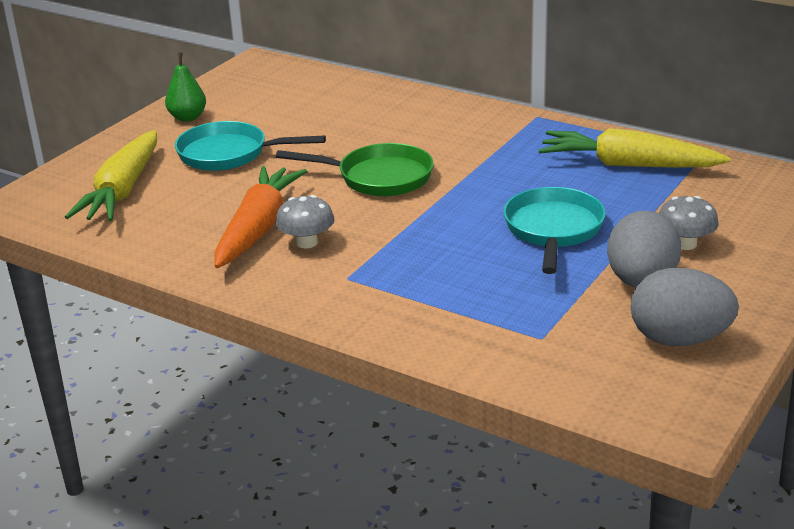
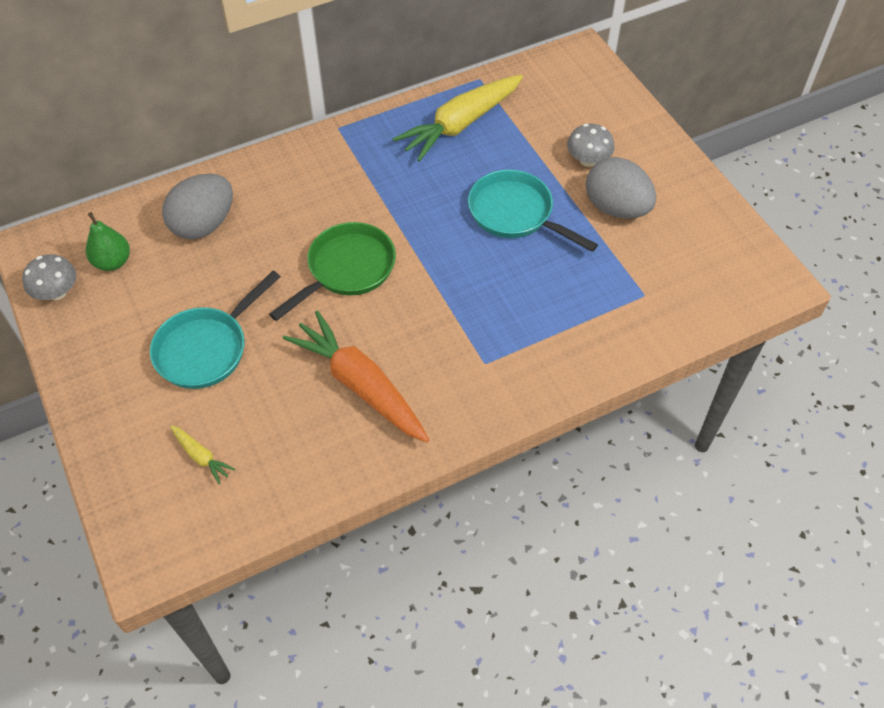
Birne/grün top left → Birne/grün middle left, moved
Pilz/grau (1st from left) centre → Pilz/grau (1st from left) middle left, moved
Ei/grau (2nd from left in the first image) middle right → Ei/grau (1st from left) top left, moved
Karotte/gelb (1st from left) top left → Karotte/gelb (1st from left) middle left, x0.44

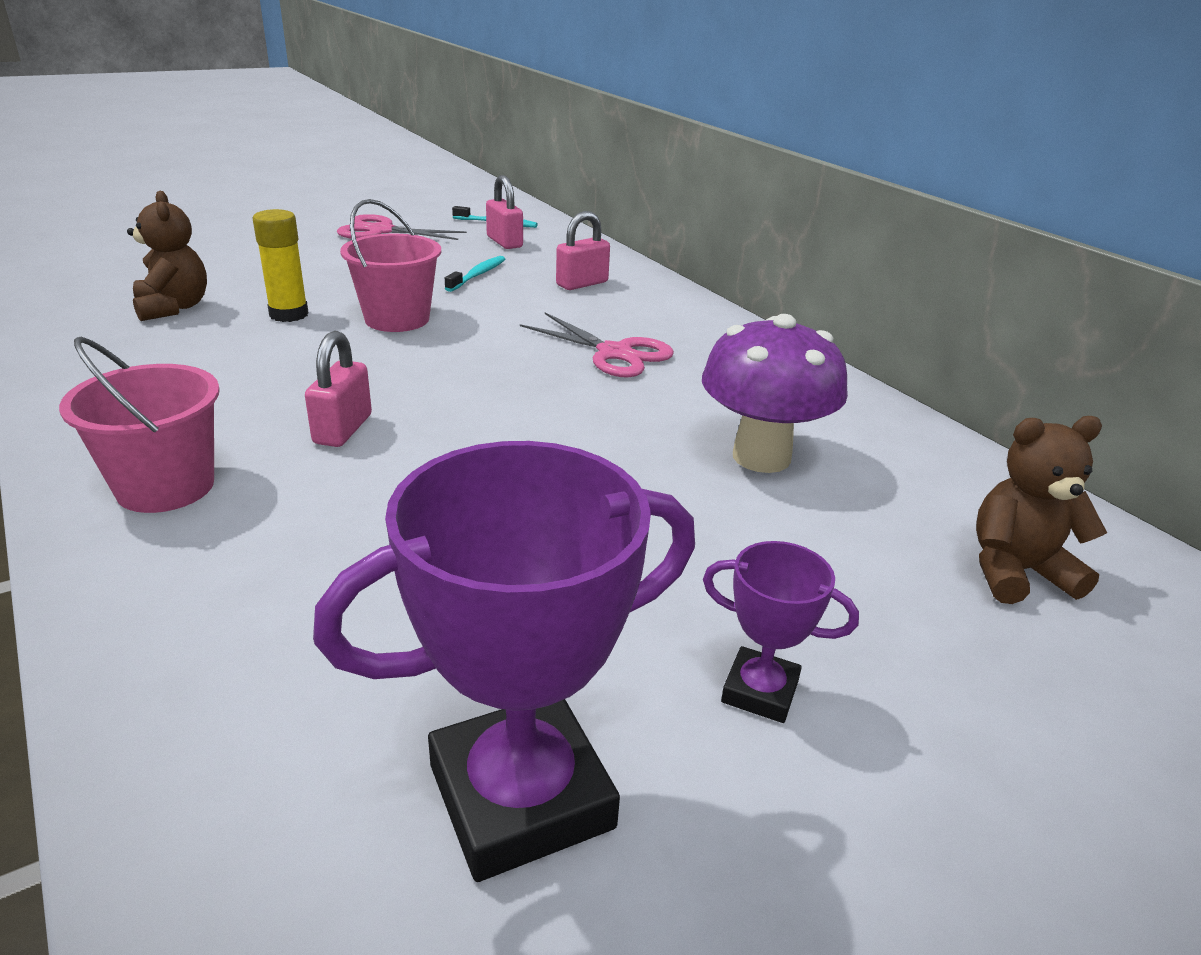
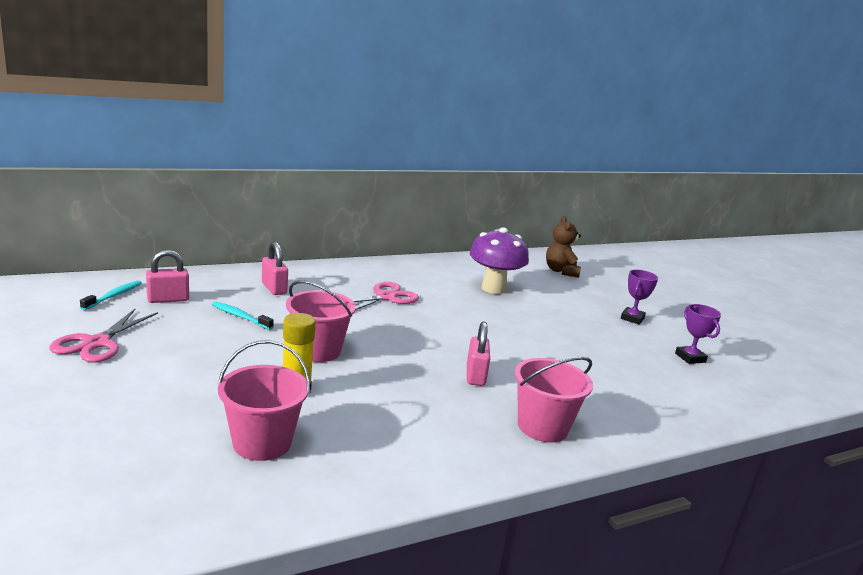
Teddybär/braun (1st from left) top left → Eimer/rosa (1st from left) bottom left
Vorhängeschloss/rosa (1st from left in the first image) middle left → Vorhängeschloss/rosa (3rd from left) centre, 75 degrees clockwise
Pokal/lila (1st from left in the first image) bottom centre → Pokal/lila (2nd from left) middle right, x0.51

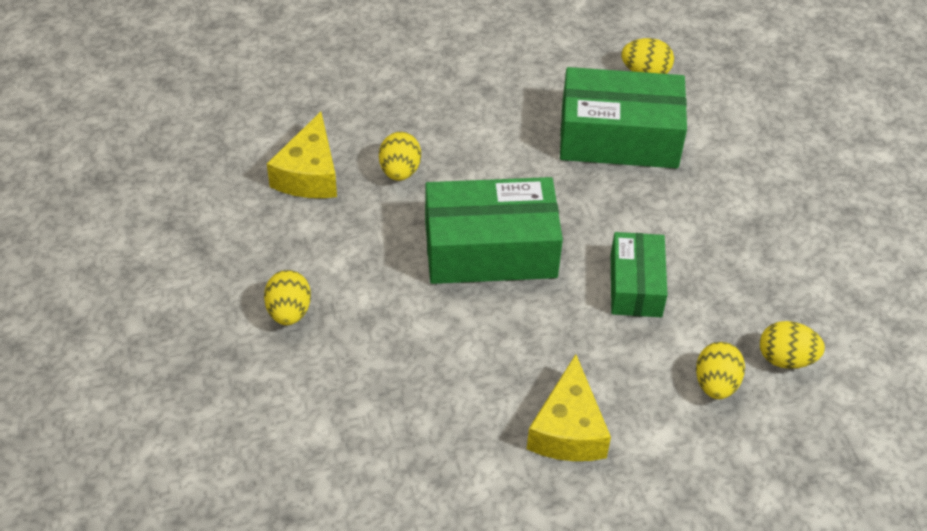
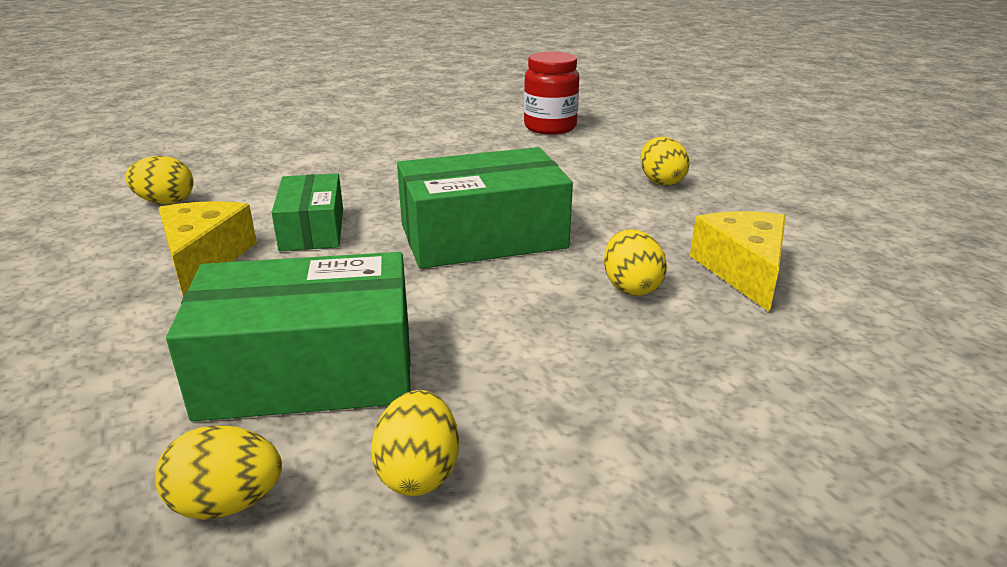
- → Einmachglas/rot top centre
Käse/gelb (2nd from left in the first image) bottom centre → Käse/gelb (1st from left) middle left, moved
Ei/gelb (4th from left in the first image) bottom right → Ei/gelb (3rd from left) bottom centre, moved

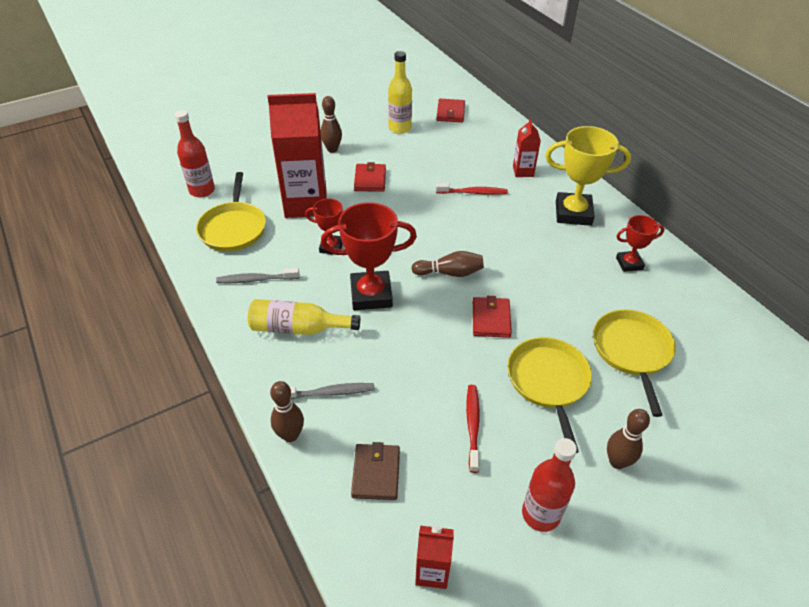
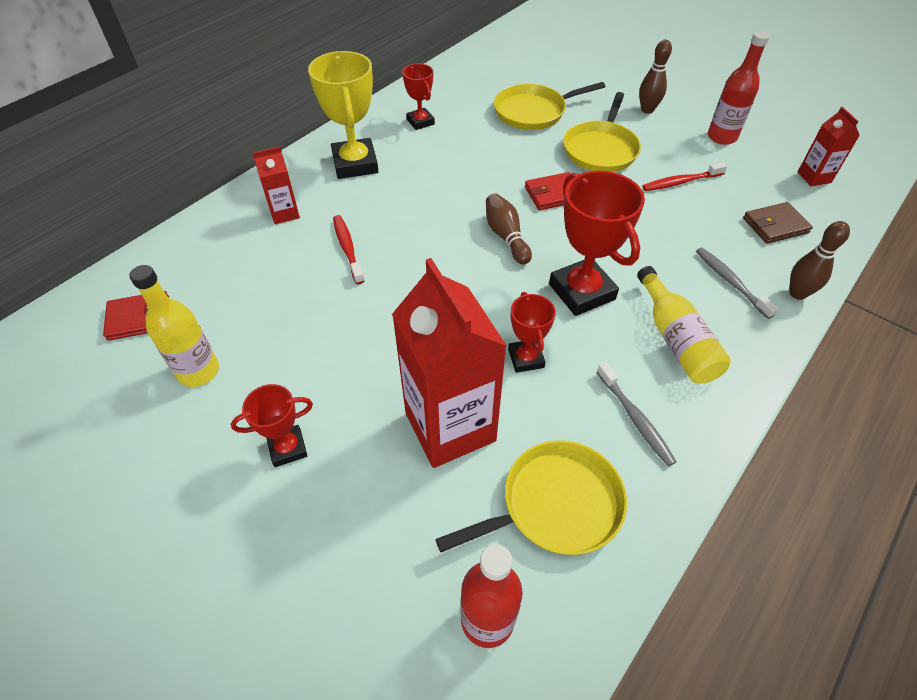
Geldbörse/rot (1st from left) top centre → -
Bowlingkegel/braun (2nd from left) top centre → Pokal/rot (1st from left) middle left
Pfanne/gelb (2nd from left in the first image) middle right → Pfanne/gelb (3rd from left) top centre, 45 degrees counterclockwise

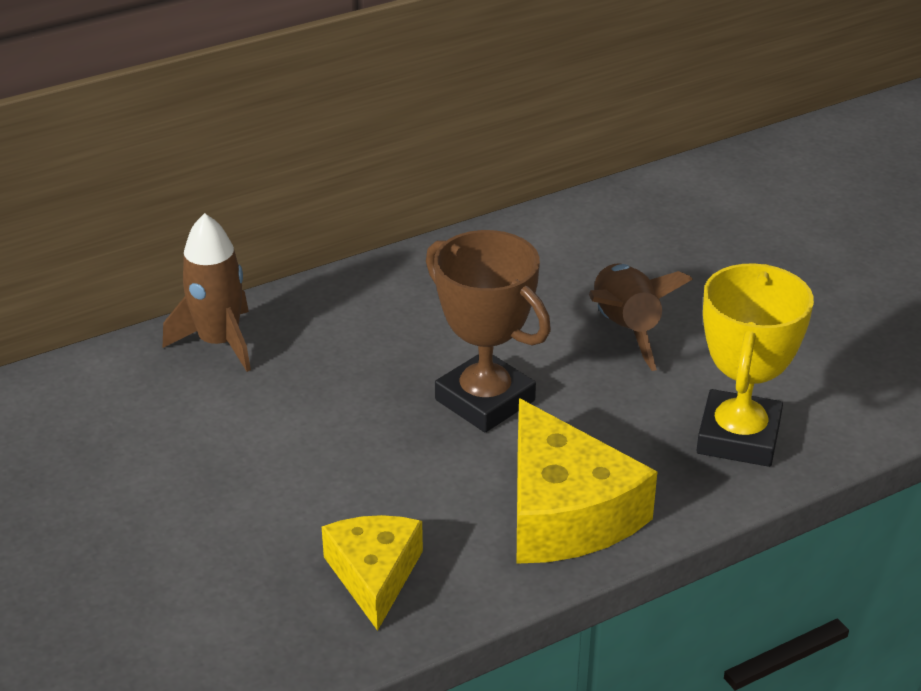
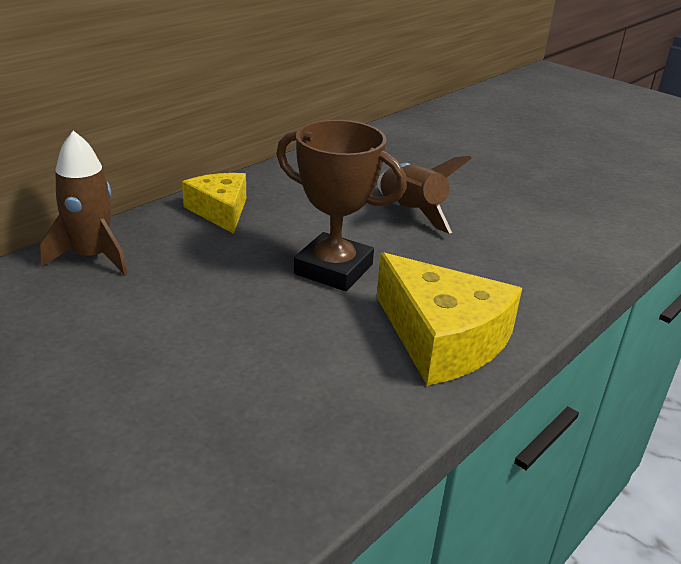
Pokal/gelb middle right → -
Käse/gelb (1st from left) bottom centre → Käse/gelb (1st from left) middle left, moved

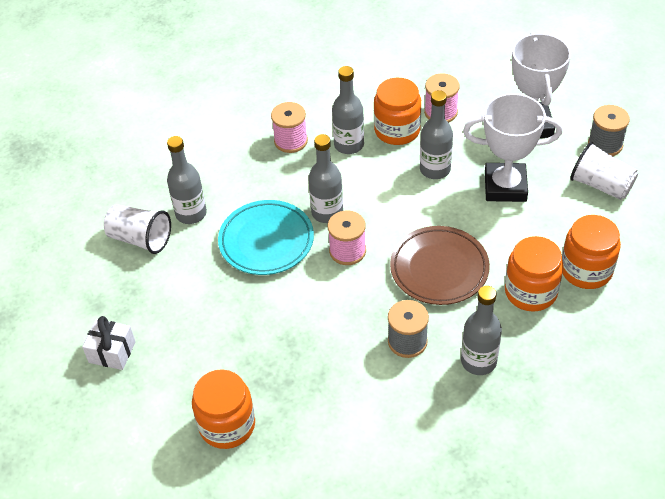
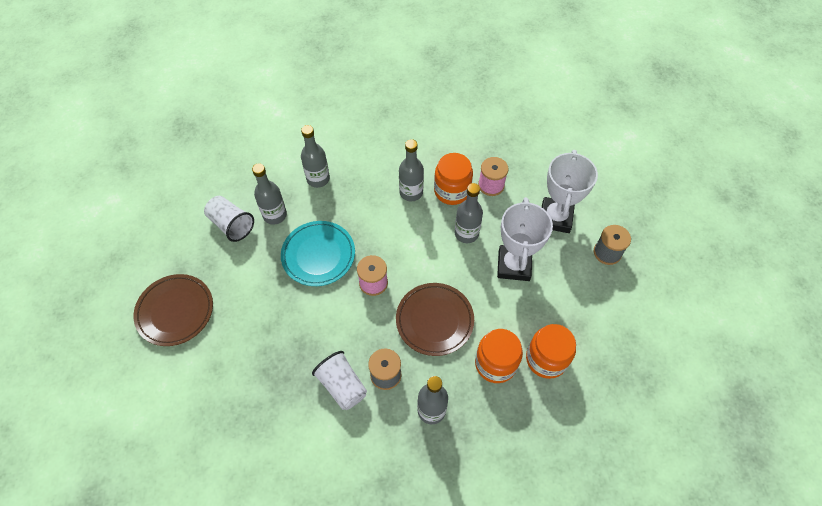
Einmachglas/orange (1st from left) bottom centre → -
Garnrolle/rosa (1st from left) top centre → -
Flasche/grau (2nd from left) centre → Flasche/grau (2nd from left) top centre, moved
Becher/weiß (2nd from left) middle right → Becher/weiß (2nd from left) bottom centre, moved
Geschenk/weiß bottom left → Teller/braun (1st from left) middle left
Pokal/weiß (1st from left) top right → Pokal/weiß (1st from left) centre, 75 degrees clockwise

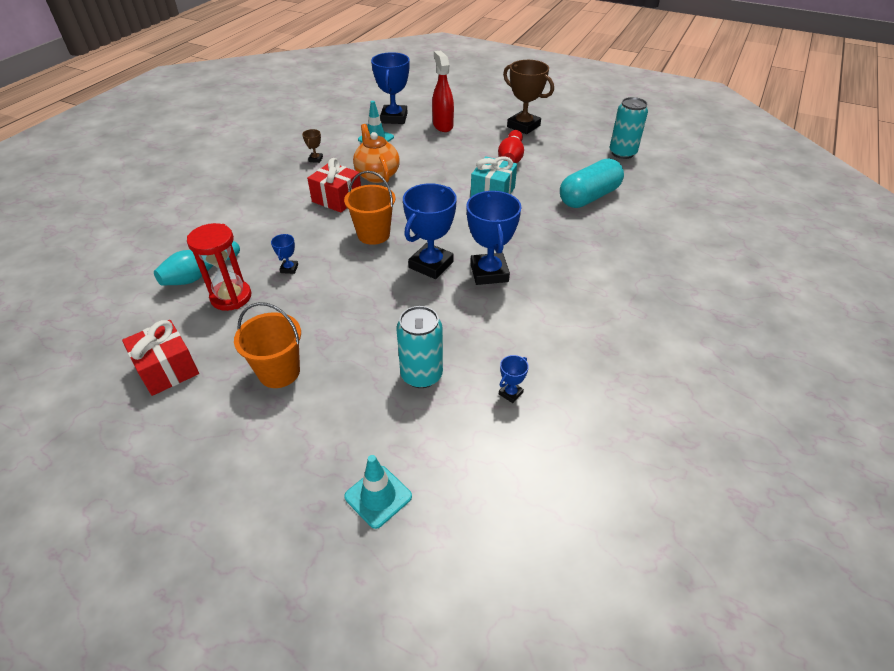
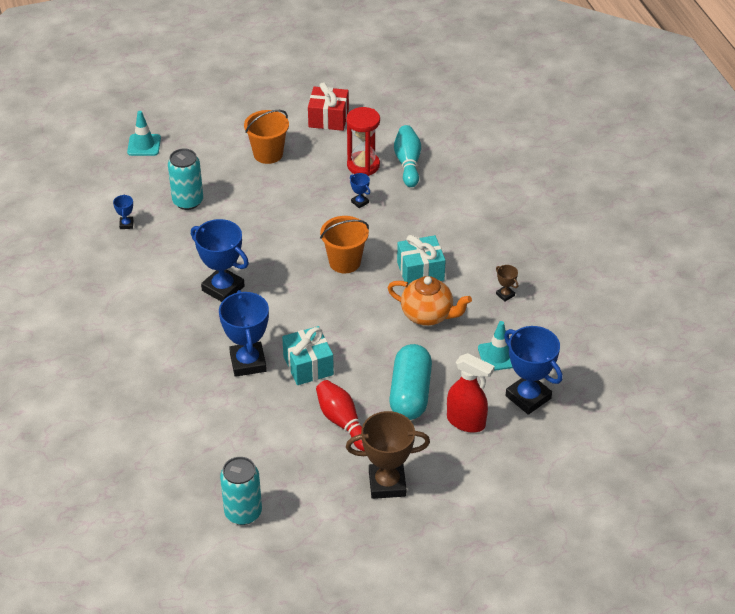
Pokal/blau (3rd from left) centre → Pokal/blau (3rd from left) middle left, moved
Kapsel/türkis top centre → Kapsel/türkis centre, moved
Geschenk/rot (2nd from left) top centre → Geschenk/türkis (2nd from left) centre

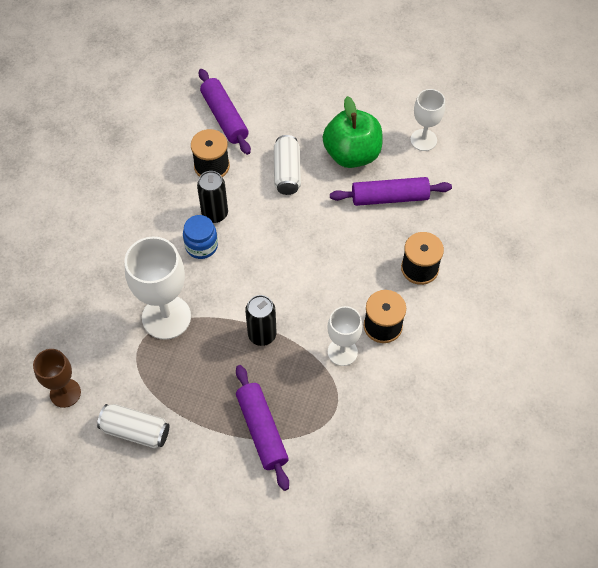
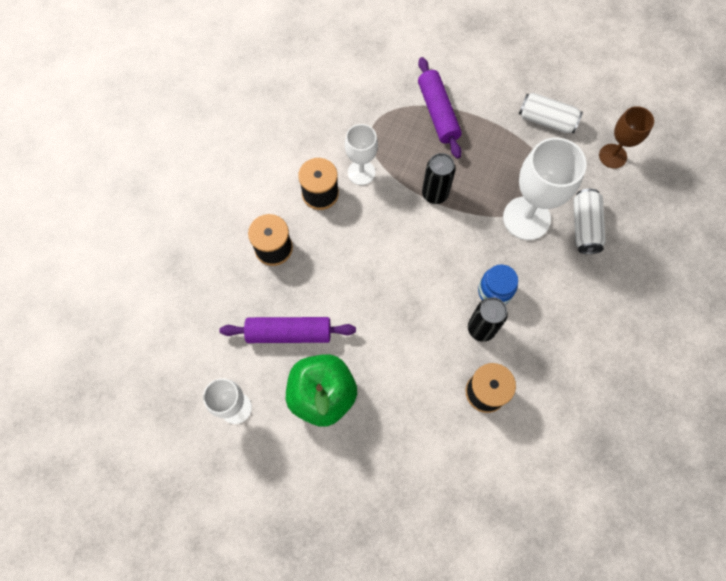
Nudelholz/lila (1st from left) top centre → -
Dose/weiß (2nd from left) top centre → Dose/weiß (2nd from left) middle right, moved

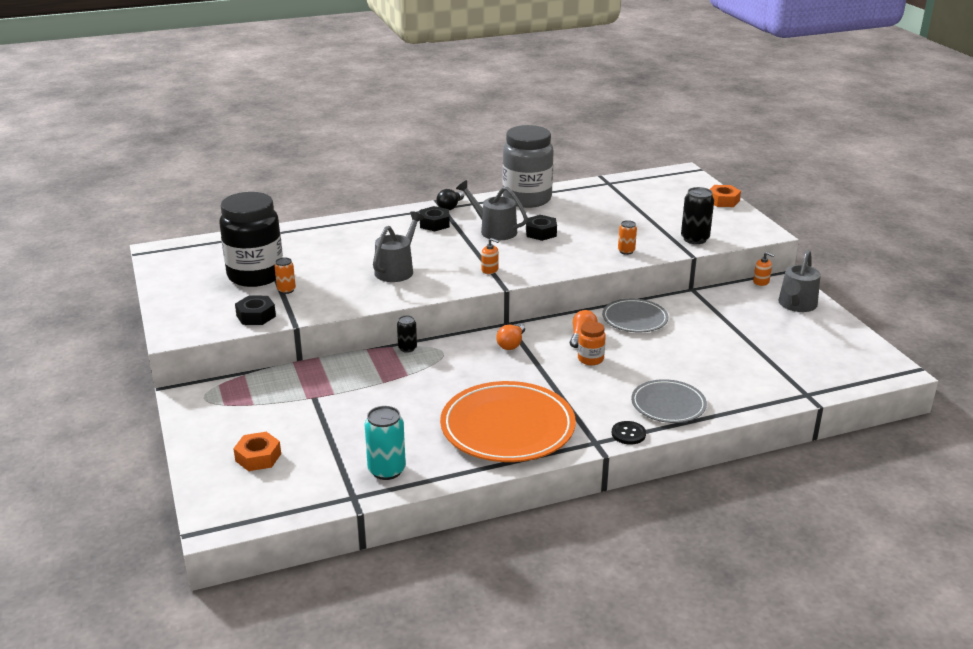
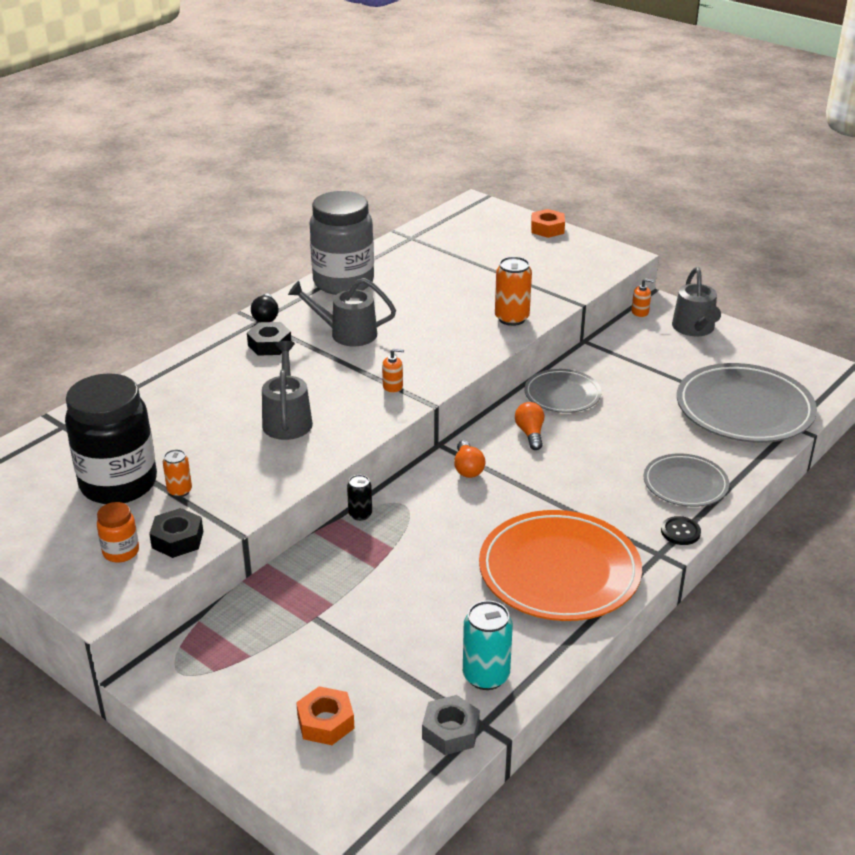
Sechskantmutter/schwarz (3rd from left) centre → -
Dose/schwarz (2nd from left) top right → -
- → Sechskantmutter/grau bottom centre
- → Teller/grau (3rd from left) middle right
Einmachglas/orange centre → Einmachglas/orange middle left, moved
Dose/orange (2nd from left) centre, x1.70

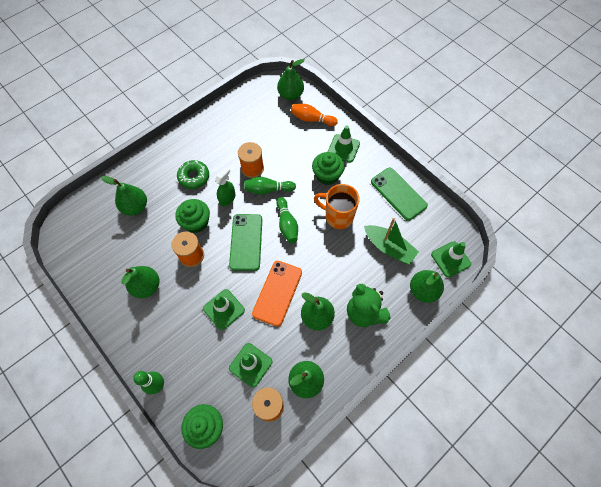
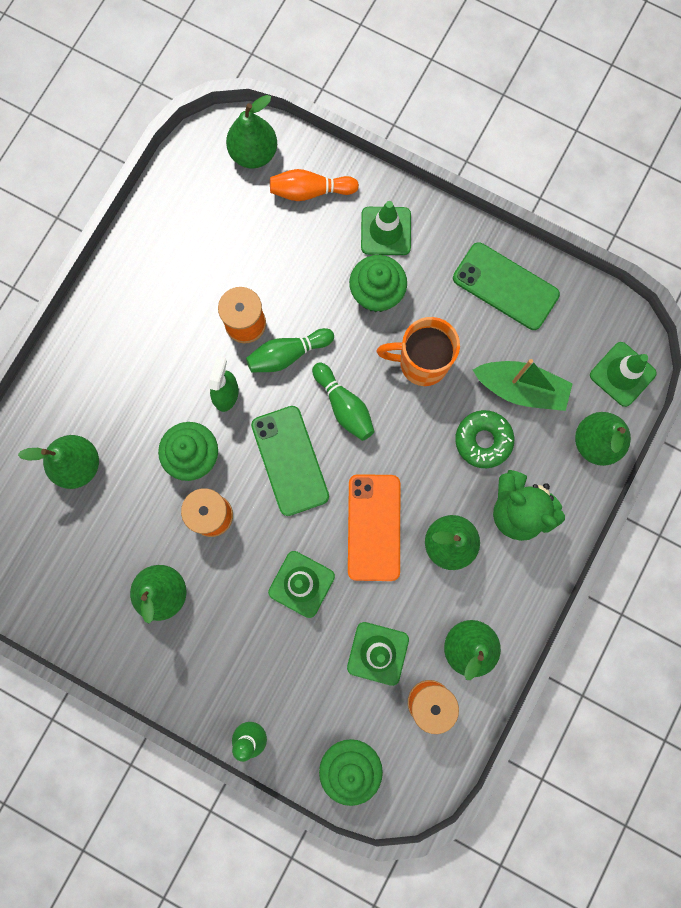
Donut/grün middle left → Donut/grün middle right, moved

